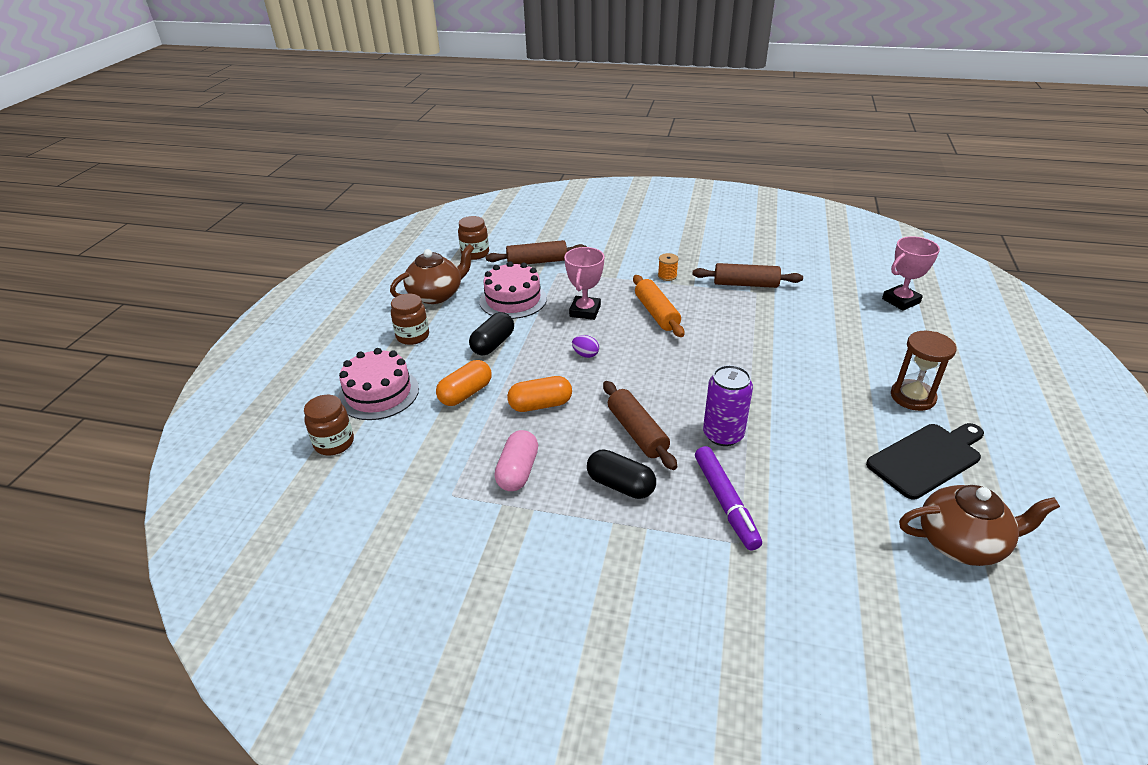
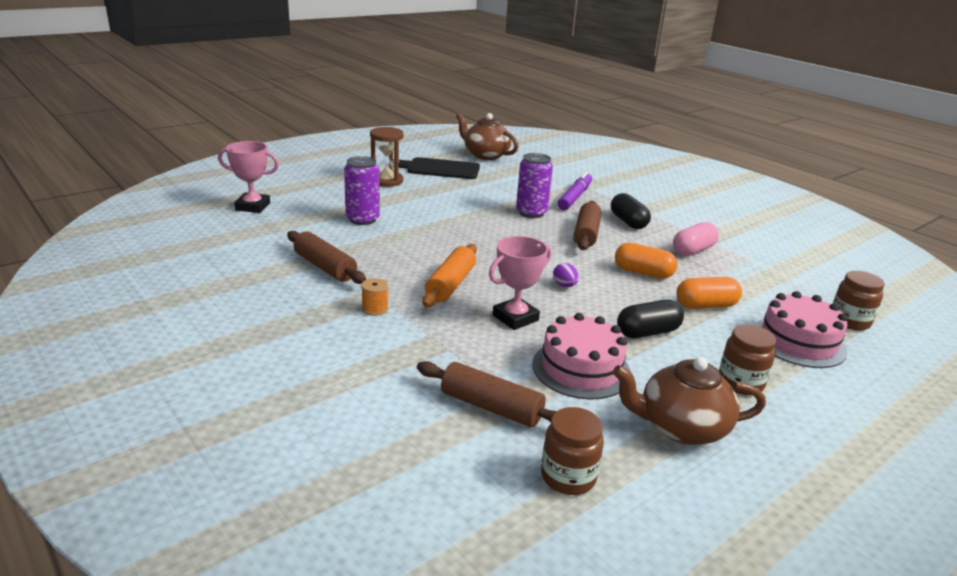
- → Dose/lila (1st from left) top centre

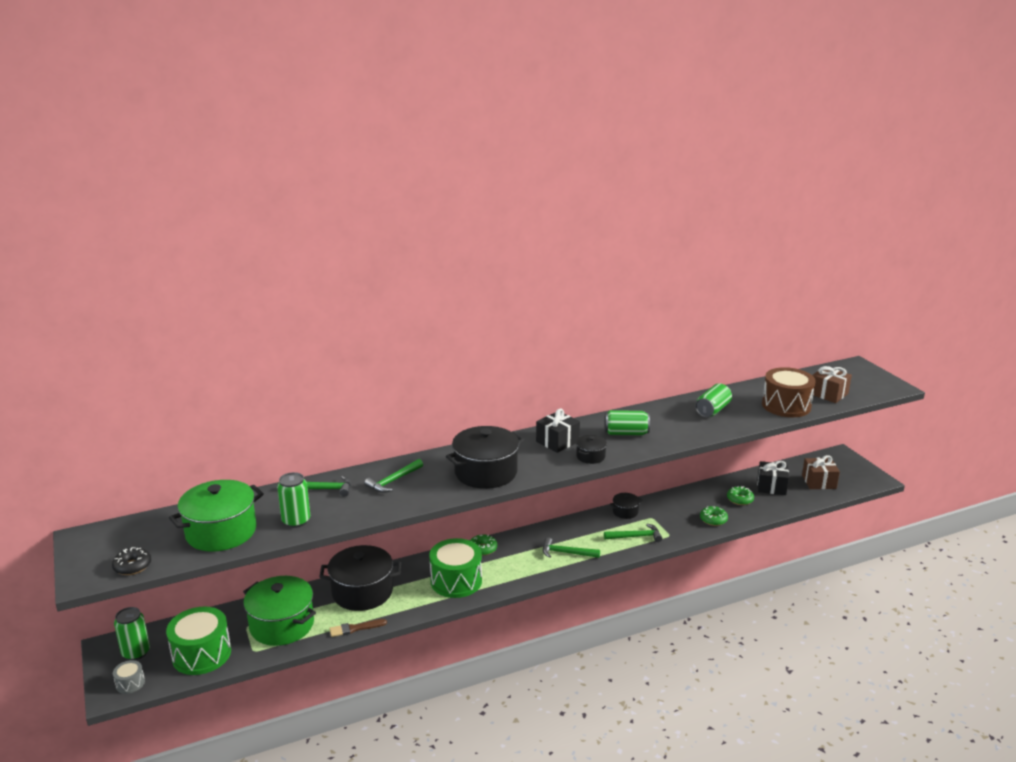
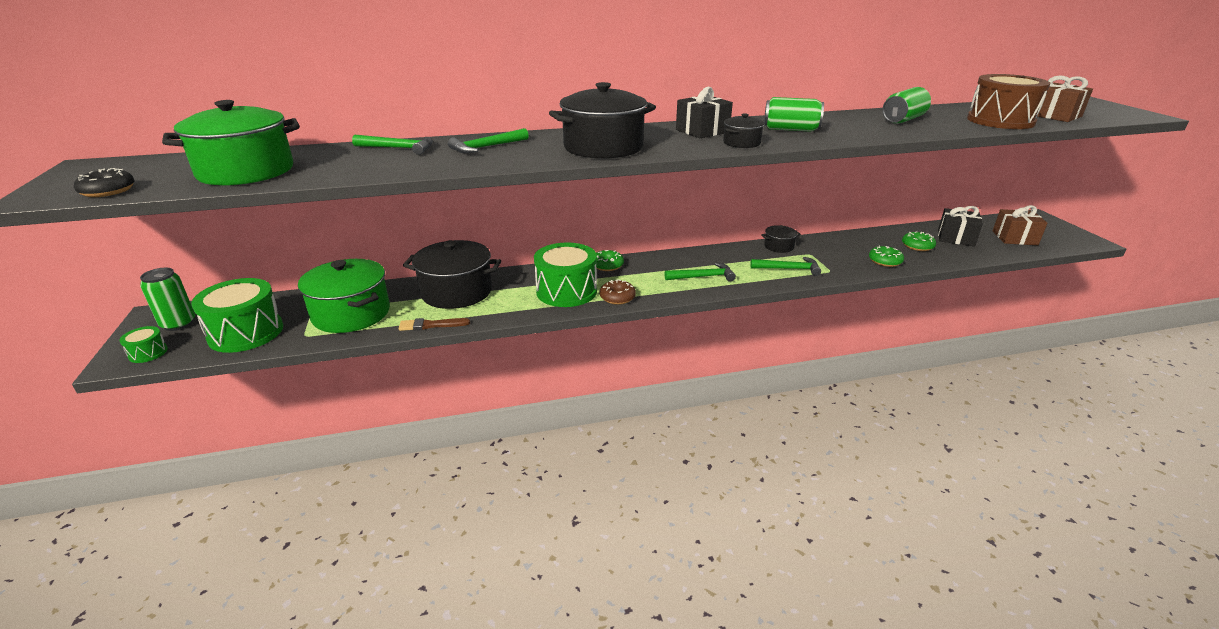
Dose/grün (2nd from left) middle left → -
- → Donut/braun centre
Trommel/grau bottom left → Trommel/grün (1st from left) middle left
Hammer/grün (3rd from left) bottom centre → Hammer/grün (3rd from left) centre, 150 degrees clockwise

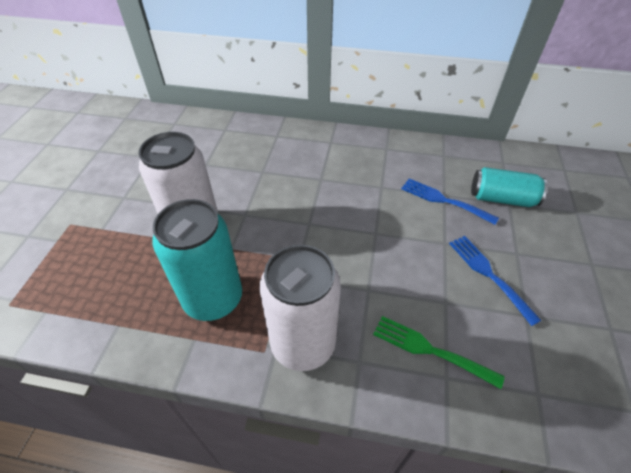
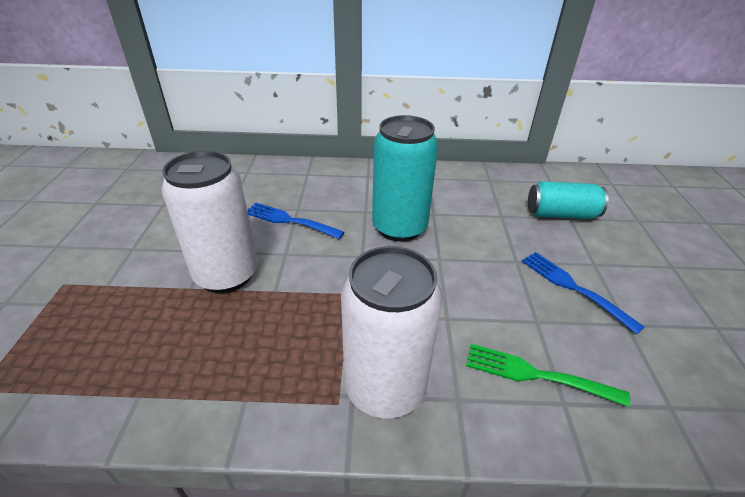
Dose/türkis (1st from left) middle left → Dose/türkis (1st from left) centre, moved
Gabel/blau (1st from left) middle right → Gabel/blau (1st from left) centre, moved

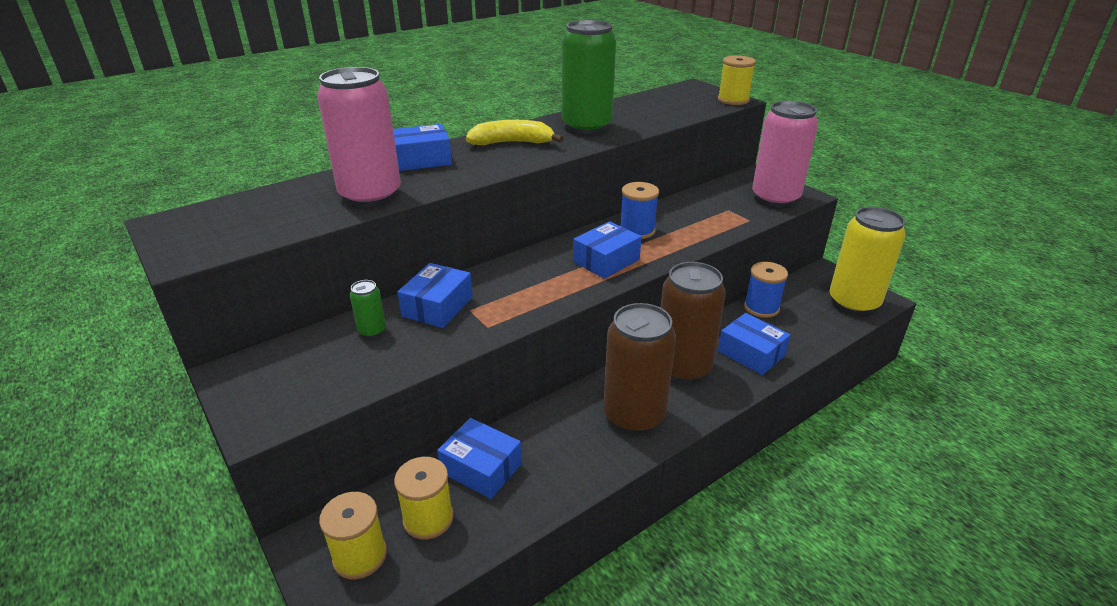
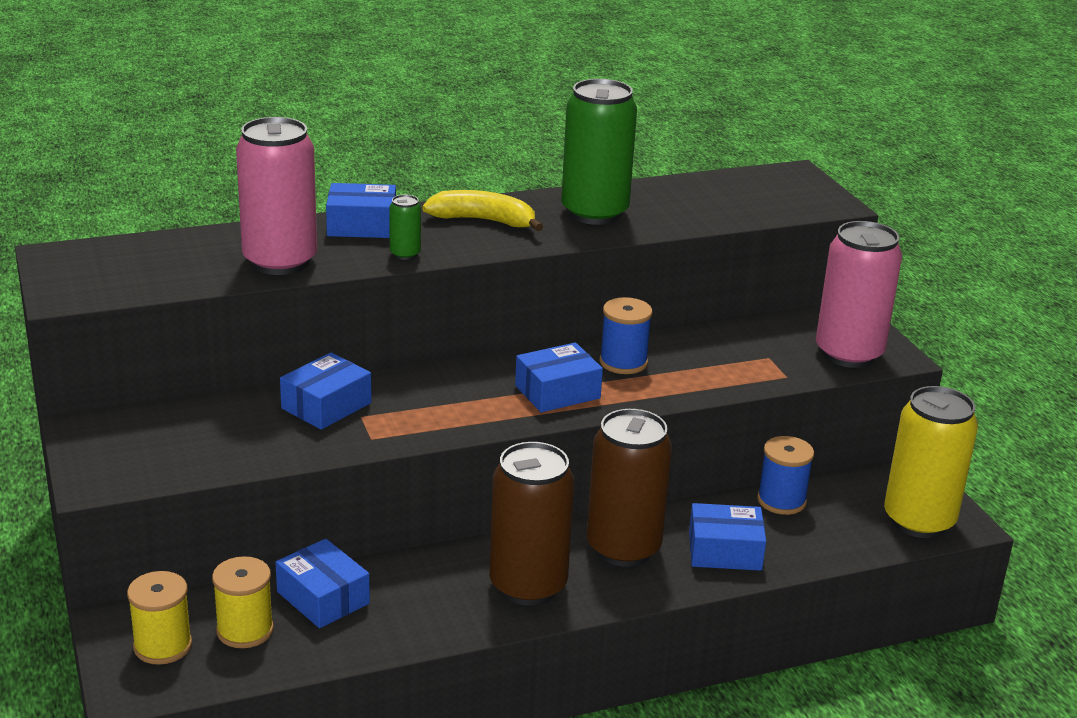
Garnrolle/gelb (3rd from left) top centre → -
Dose/grün (1st from left) middle left → Dose/grün (1st from left) top centre, moved
Schachtel/blau (5th from left) middle right → Schachtel/blau (5th from left) bottom right, 60 degrees counterclockwise

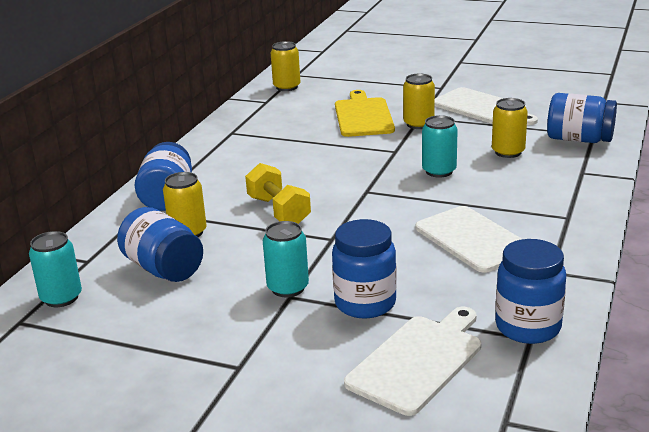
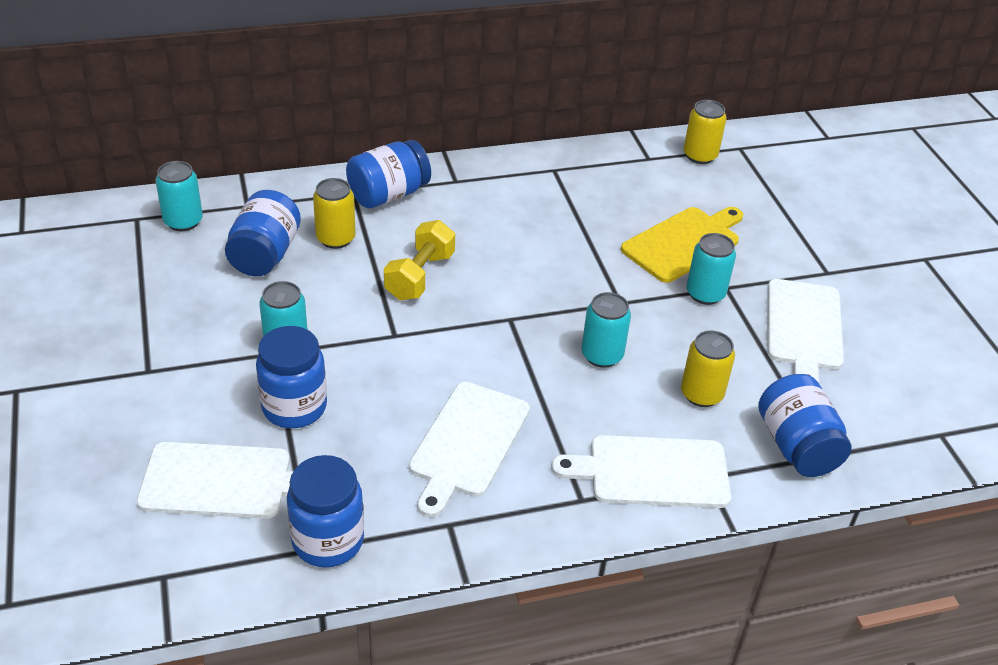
- → Schneidebrett/weiß (3rd from left) bottom centre
Dose/gelb (3rd from left) top centre → Dose/türkis (4th from left) middle right

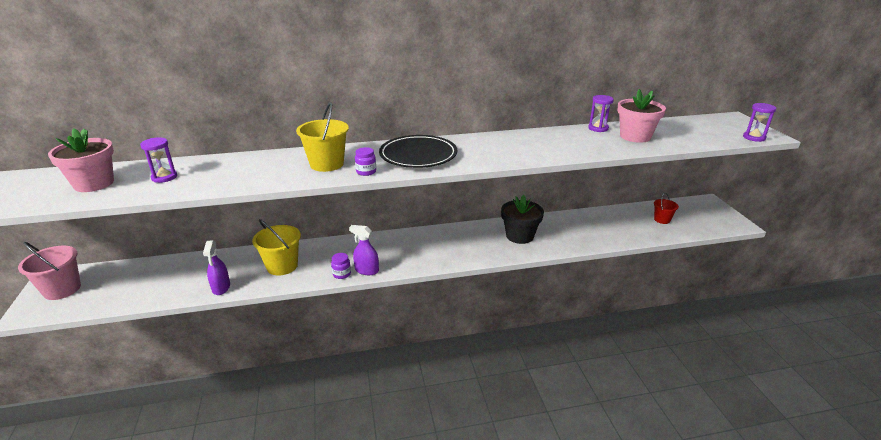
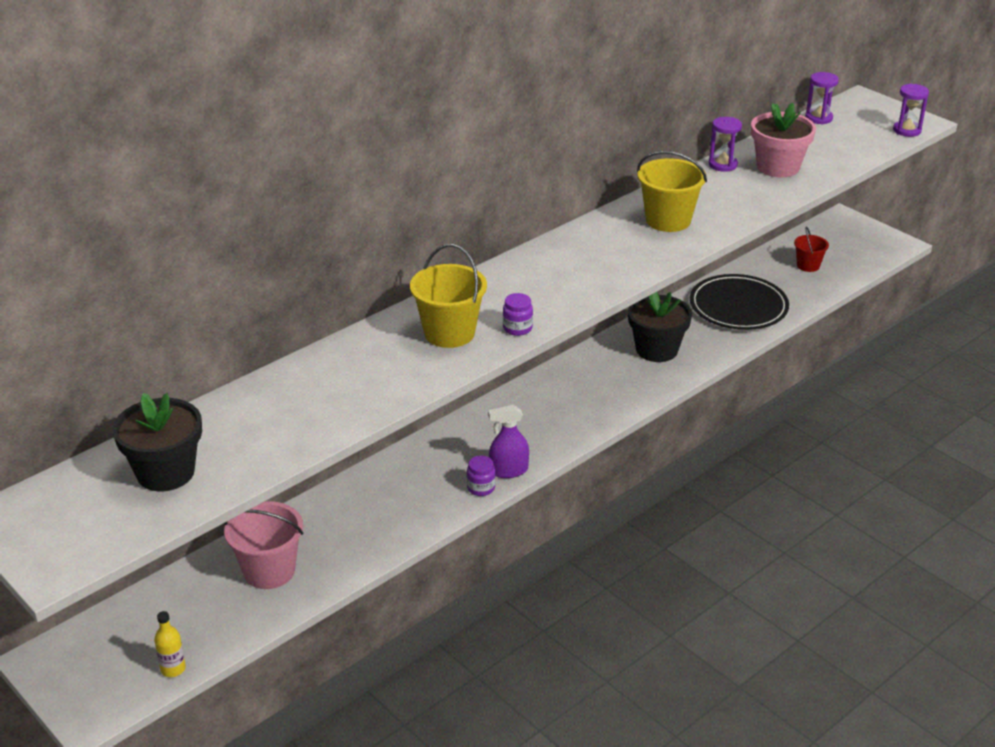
Sprühflasche/lila (1st from left) middle left → -
- → Flasche/gelb bottom left
Eimer/rosa middle left → Eimer/rosa bottom left, moved
Sanduhr/lila (1st from left in the first image) middle left → Sanduhr/lila (2nd from left) top right, moved
Eimer/gelb (1st from left in the first image) middle left → Eimer/gelb (2nd from left) top right, moved
Teller/schwarz centre → Teller/schwarz middle right, moved
Blumentopf/rosa (1st from left) middle left → Blumentopf/schwarz (1st from left) middle left

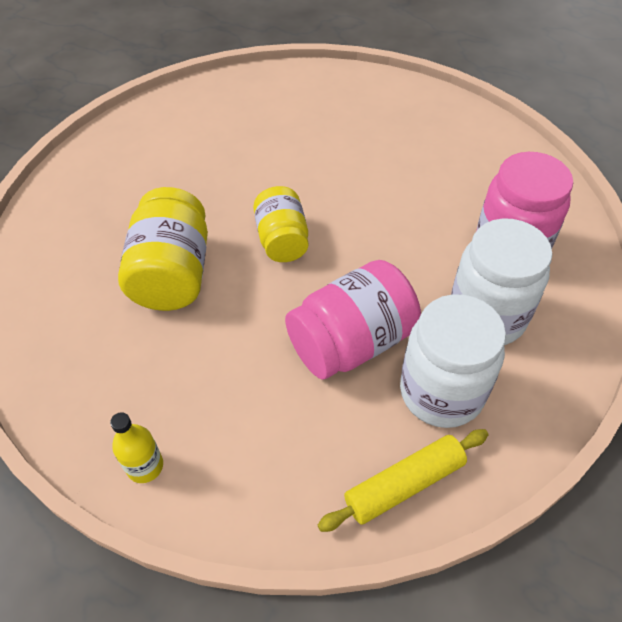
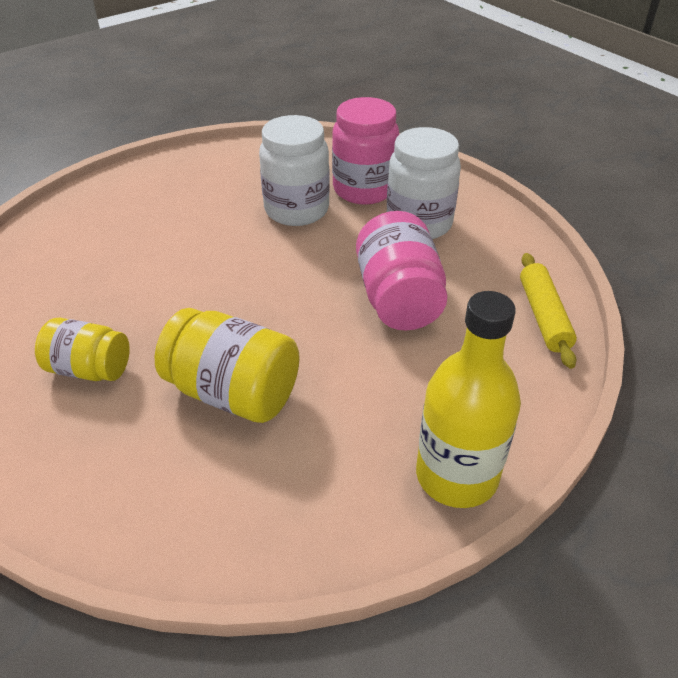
Einmachglas/gelb (2nd from left in the first image) centre → Einmachglas/gelb (1st from left) middle left, moved
Einmachglas/weiß (1st from left) middle right → Einmachglas/weiß (1st from left) top centre, moved
Flasche/gelb bottom left → Flasche/gelb middle right, x2.10

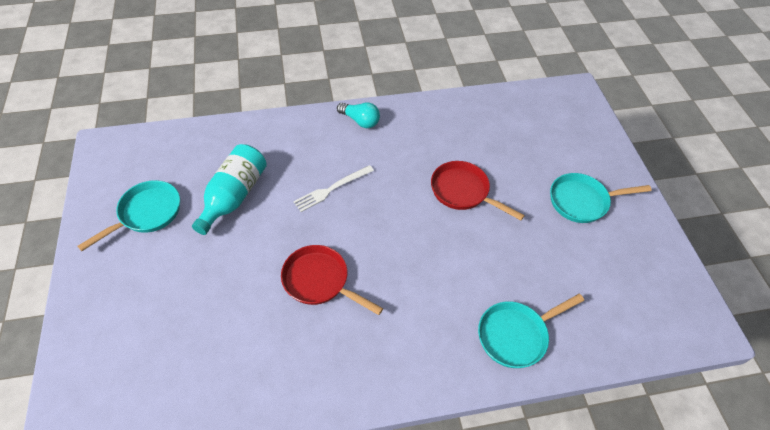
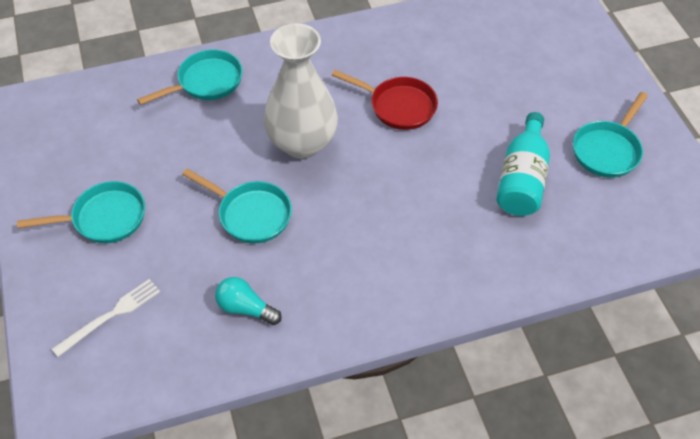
- → Vase/weiß top centre
Gabel/weiß centre → Gabel/weiß bottom left, moved
Glühbirne/türkis top centre → Glühbirne/türkis bottom centre, moved
Pfanne/rot (2nd from left) centre → Pfanne/türkis (3rd from left) centre

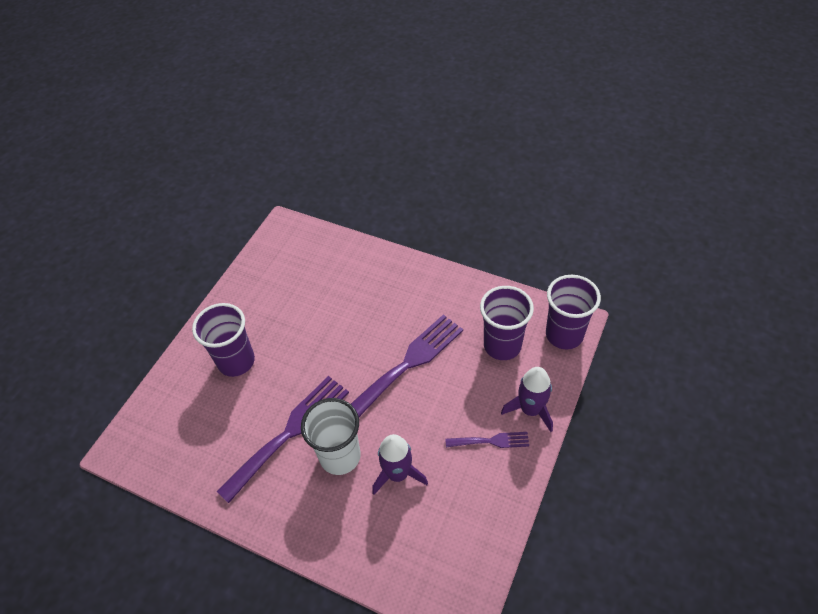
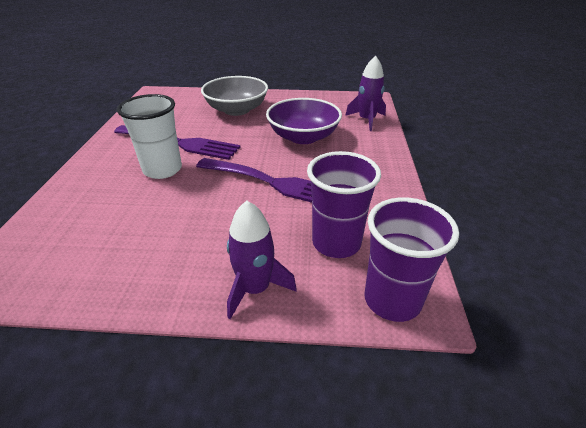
Gabel/lila (3rd from left) bottom centre → -
- → Schüssel/lila top centre
Rakete/lila (1st from left in the first image) bottom centre → Rakete/lila (2nd from left) top centre, moved
Becher/lila (1st from left) middle left → Schüssel/grau top centre

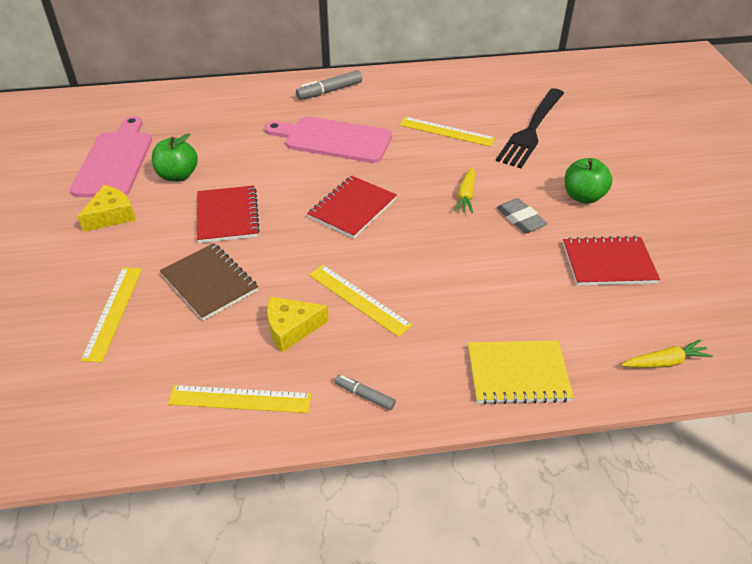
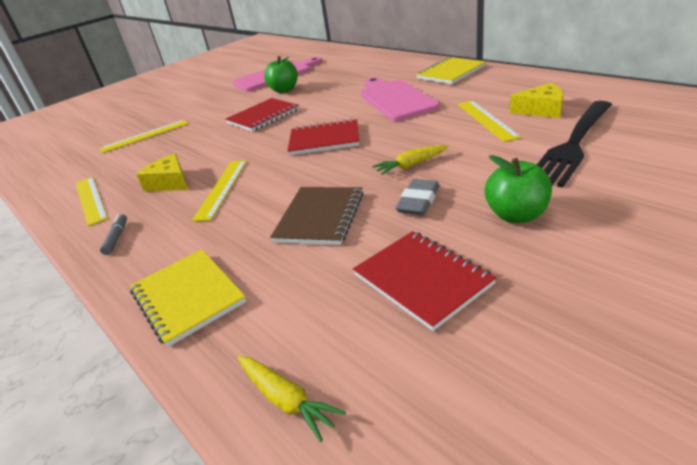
Käse/gelb (1st from left in the first image) middle left → Käse/gelb (2nd from left) top right, moved
Notizbuch/braun middle left → Notizbuch/braun centre, moved
Filzstift/grau (1st from left) top centre → Notizbuch/gelb (2nd from left) top centre
Gabel/schwarz top right, 45 degrees counterclockwise

